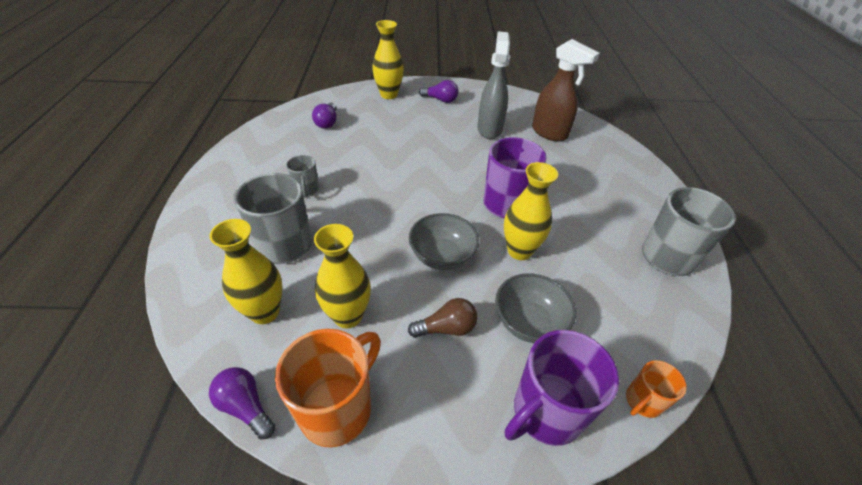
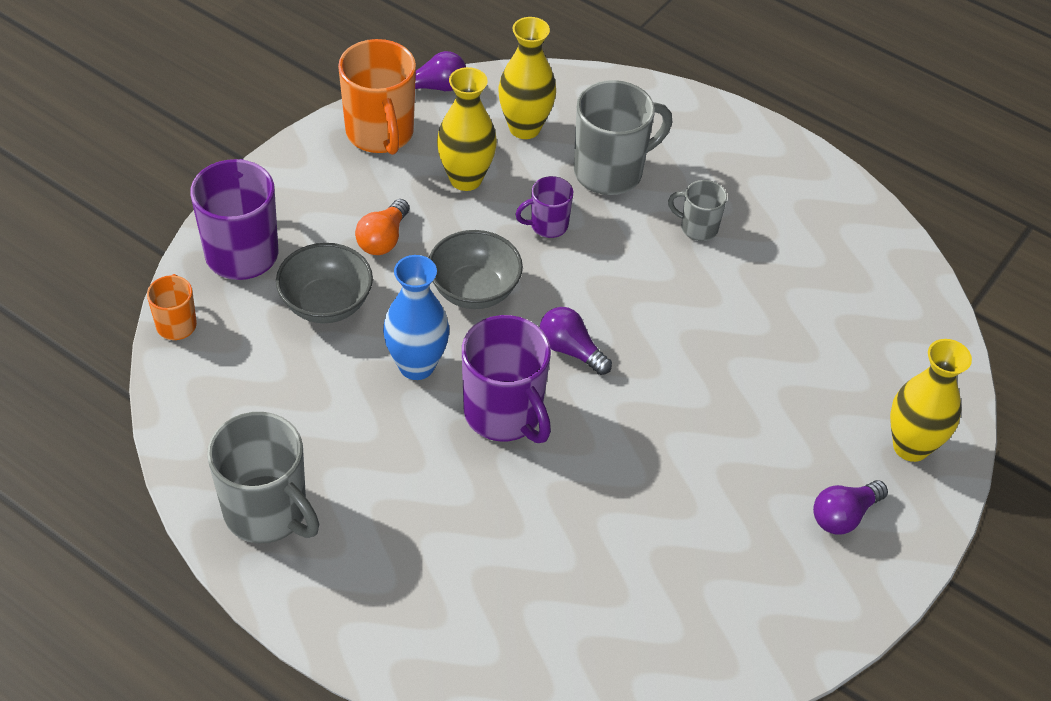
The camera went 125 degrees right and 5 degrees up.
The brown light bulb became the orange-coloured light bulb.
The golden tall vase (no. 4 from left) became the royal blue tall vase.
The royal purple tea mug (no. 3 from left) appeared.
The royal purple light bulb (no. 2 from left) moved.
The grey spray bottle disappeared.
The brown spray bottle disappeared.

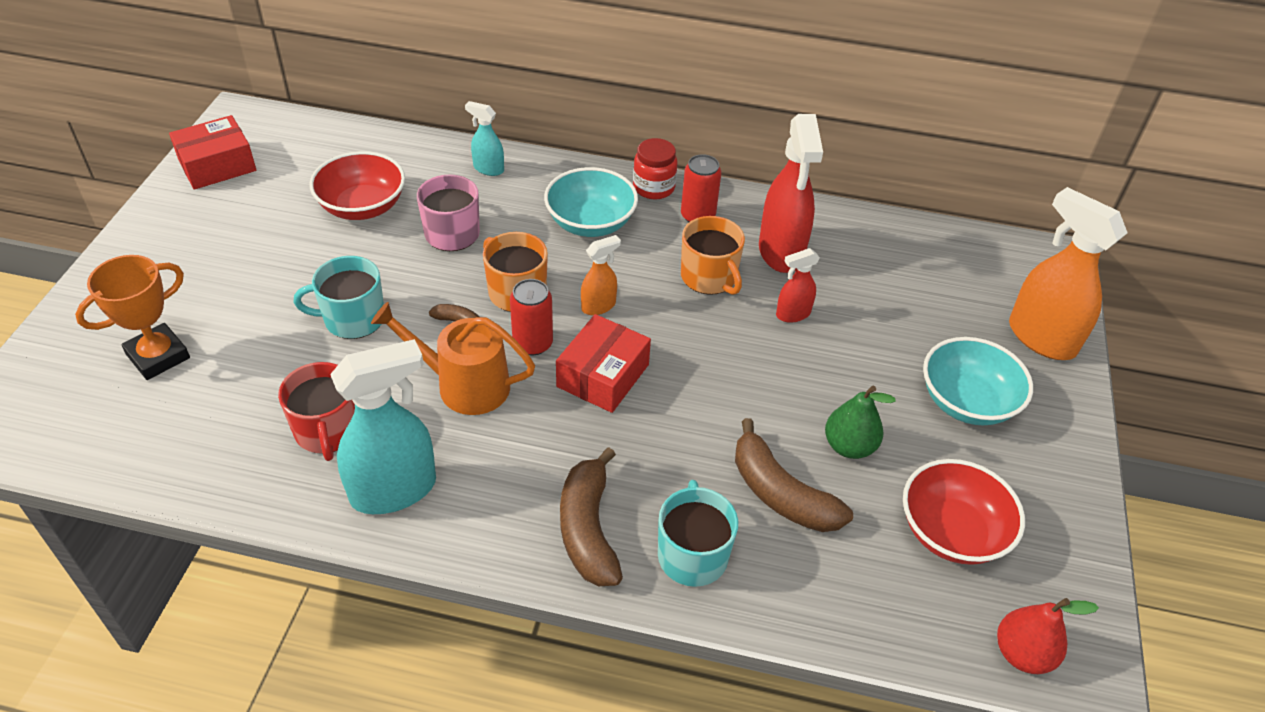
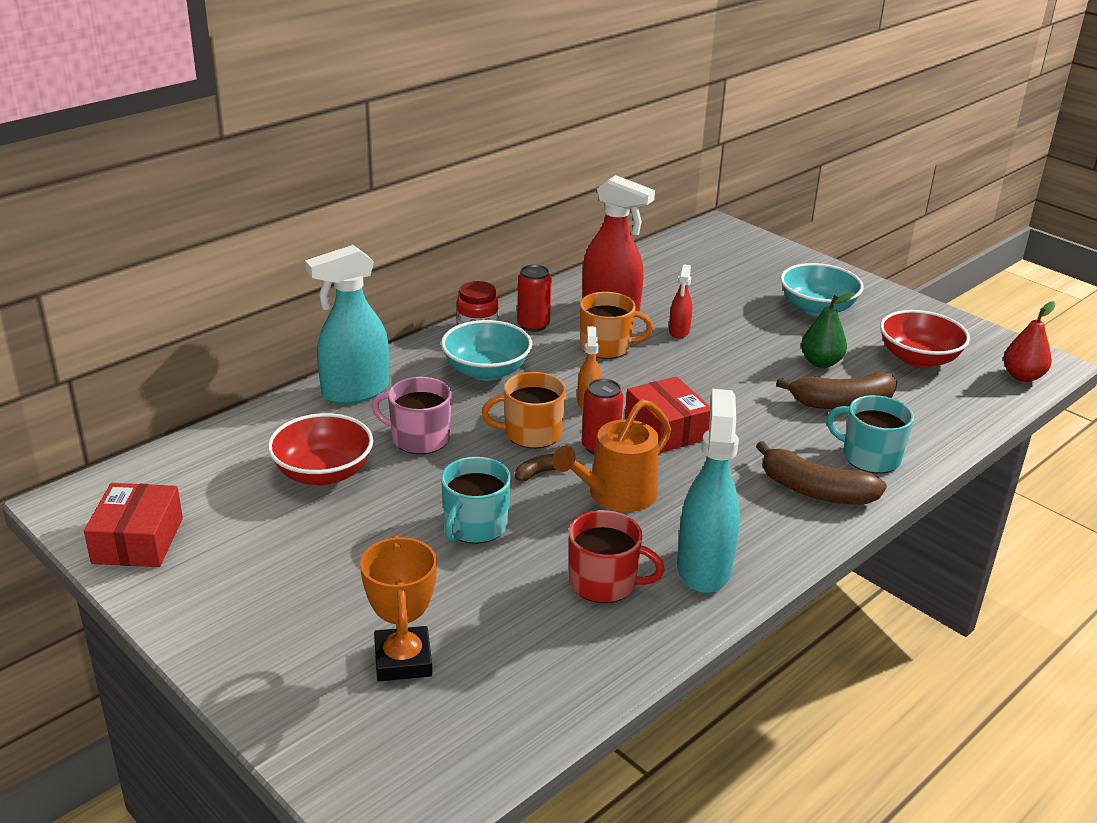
The camera went 55 degrees left and 15 degrees down.
The turquoise spray bottle (no. 2 from left in the first image) changed to 1.97 times the size.
The orange-coloured spray bottle (no. 2 from left) disappeared.

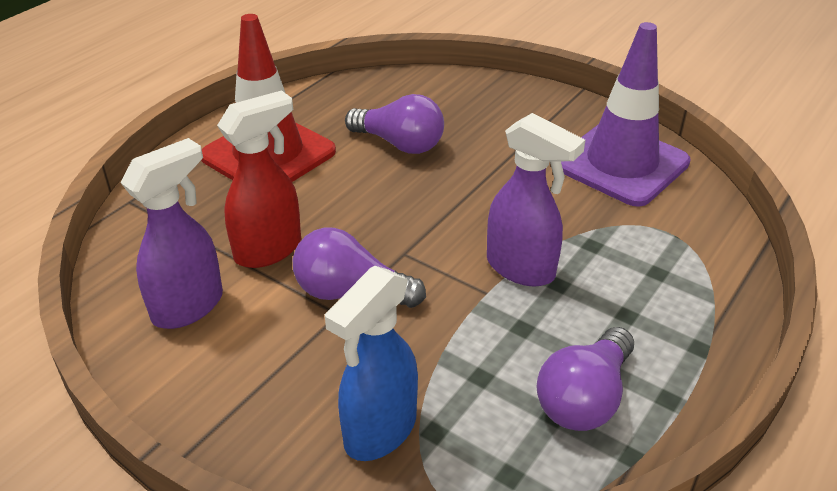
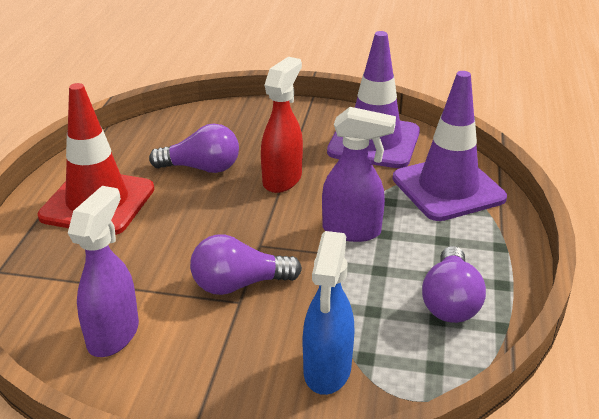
The camera went 25 degrees left and 5 degrees down.
The crimson spray bottle moved.
The royal purple safety cone (no. 2 from left) appeared.

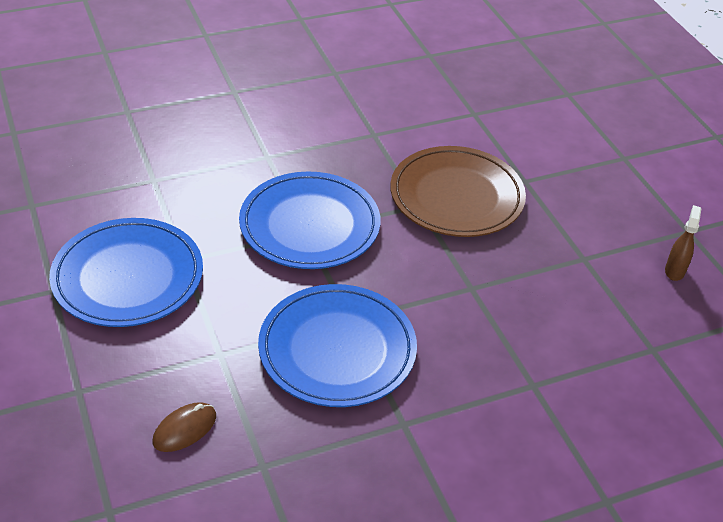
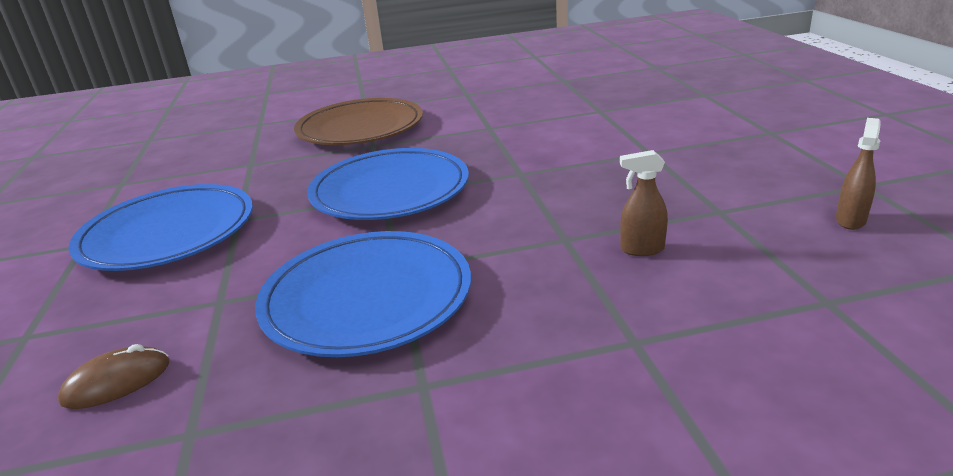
The camera went 15 degrees right and 15 degrees down.
The brown plate moved.
The brown spray bottle (no. 1 from left) appeared.

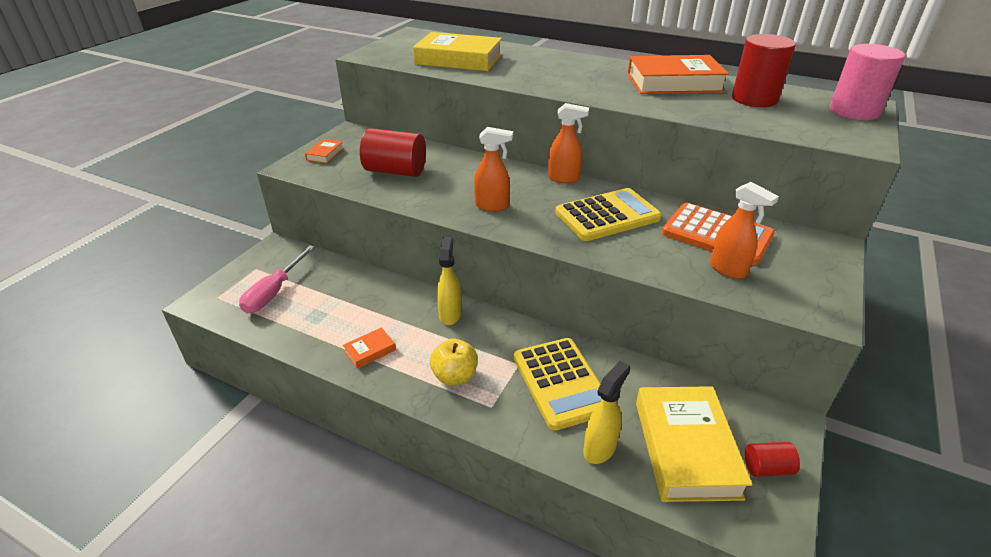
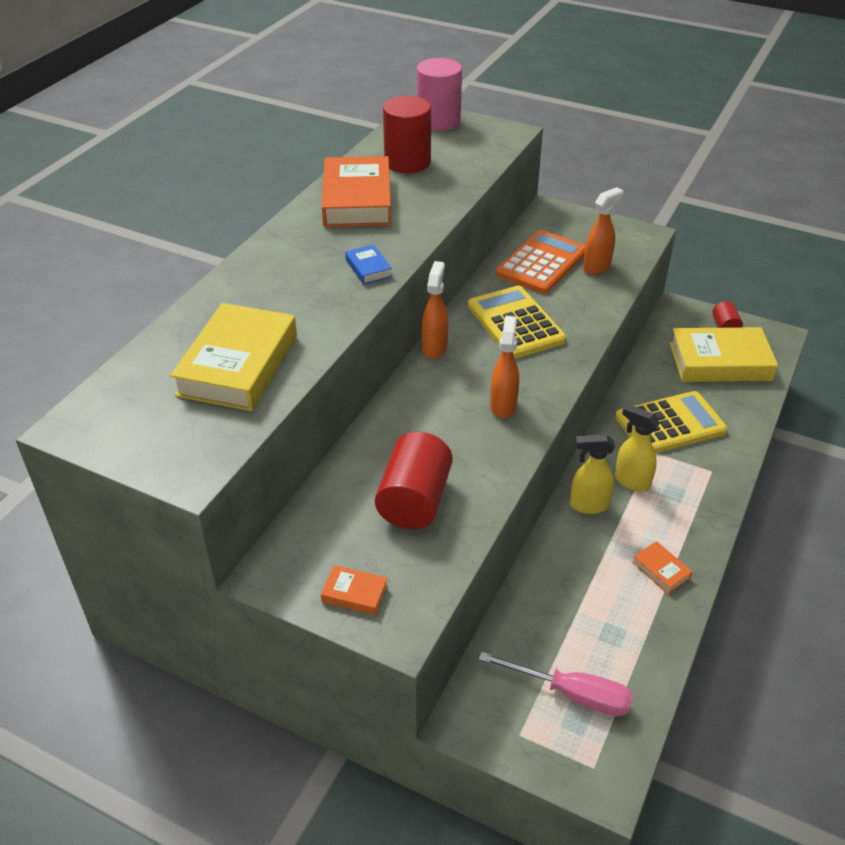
The camera went 90 degrees left and 5 degrees up.
The royal blue book appeared.
The golden spray bottle (no. 2 from left) moved.
The golden apple disappeared.

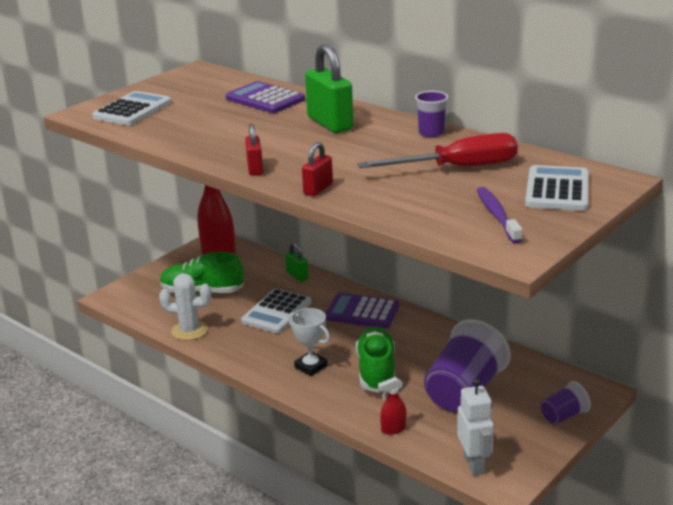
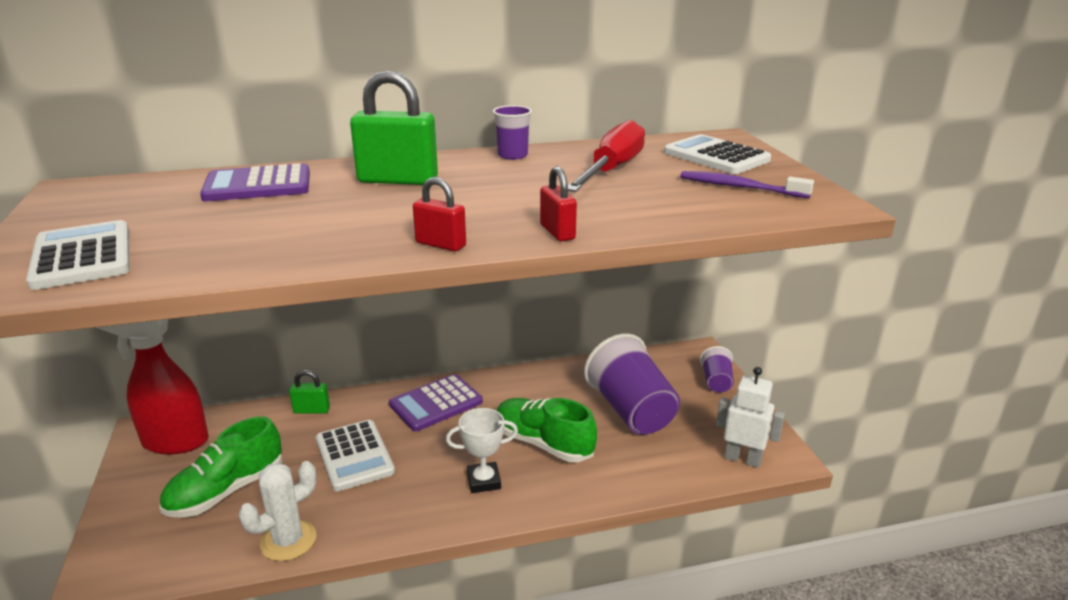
The camera went 55 degrees left and 0 degrees up.
The crimson spray bottle (no. 2 from left) disappeared.

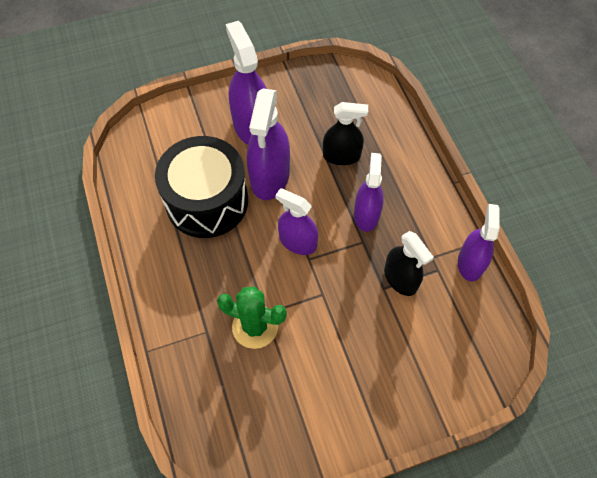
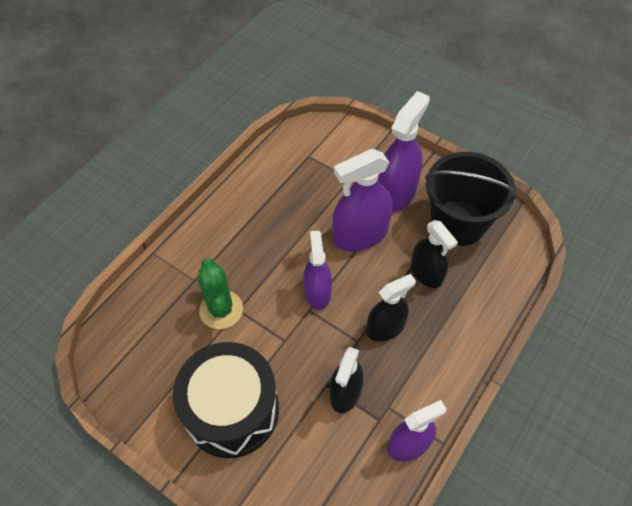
The camera went 55 degrees right and 5 degrees down.
The ebony toy drum moved.
The royal purple spray bottle (no. 4 from left) became the ebony spray bottle (no. 2 from left).
The ebony bucket appeared.

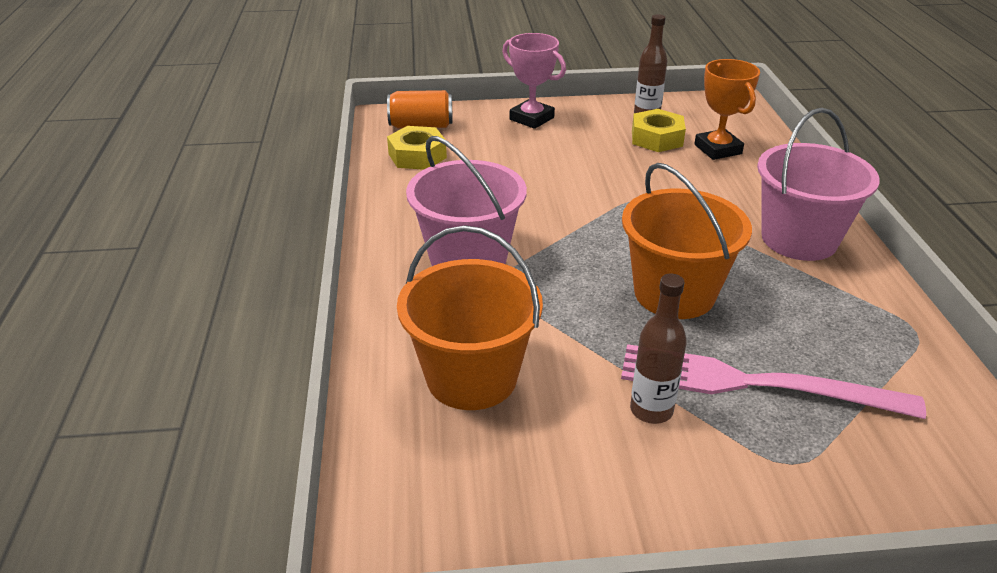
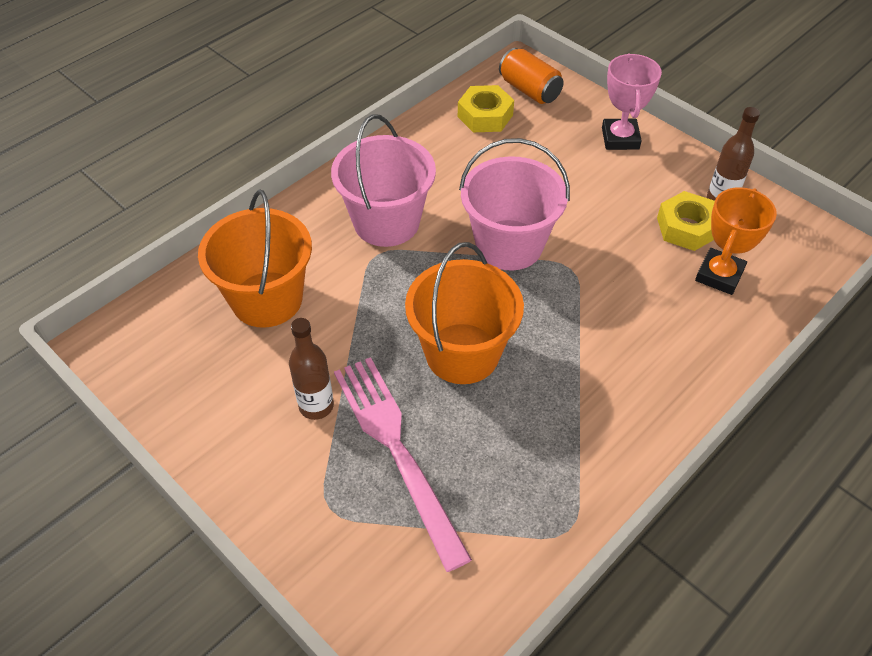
The camera went 50 degrees right and 15 degrees up.
The rose-pink bucket (no. 2 from left) moved.

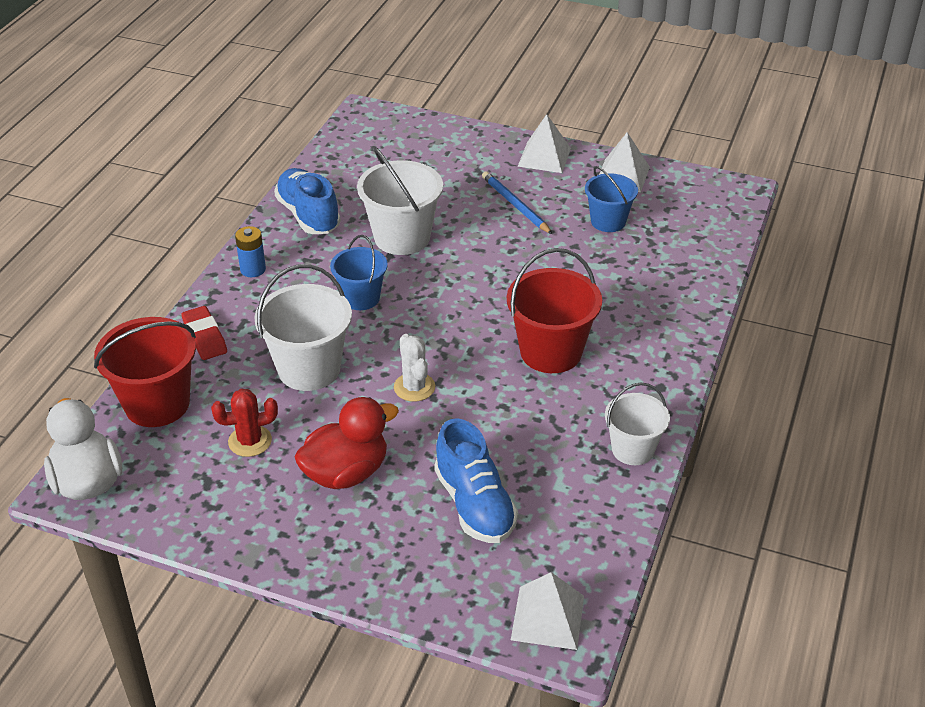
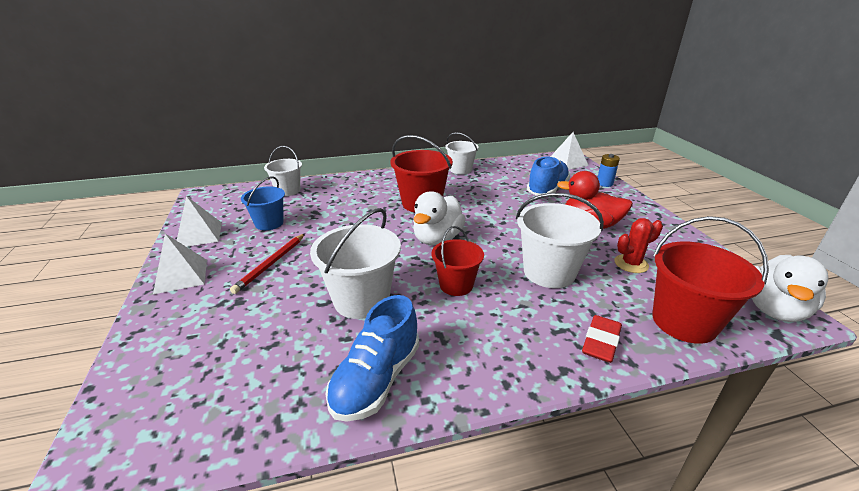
The camera went 125 degrees left and 10 degrees down.
The royal blue lead pencil became the crimson lead pencil.
The pure white bucket (no. 1 from left) appeared.
The pure white duck (no. 1 from left) appeared.
The royal blue bucket (no. 1 from left) became the crimson bucket (no. 2 from left).
The royal blue battery moved.
The crimson prickly plant turned 60 degrees counterclockwise.
The pure white prickly plant disappeared.

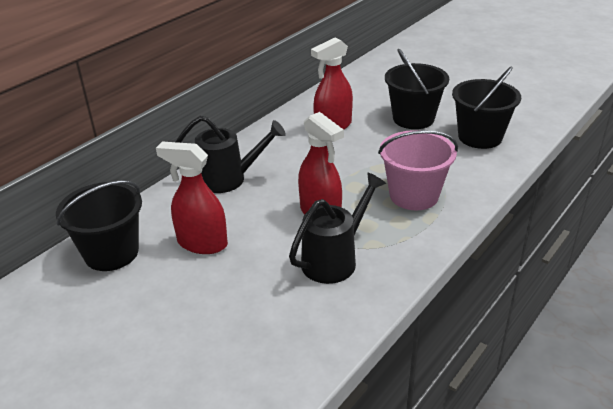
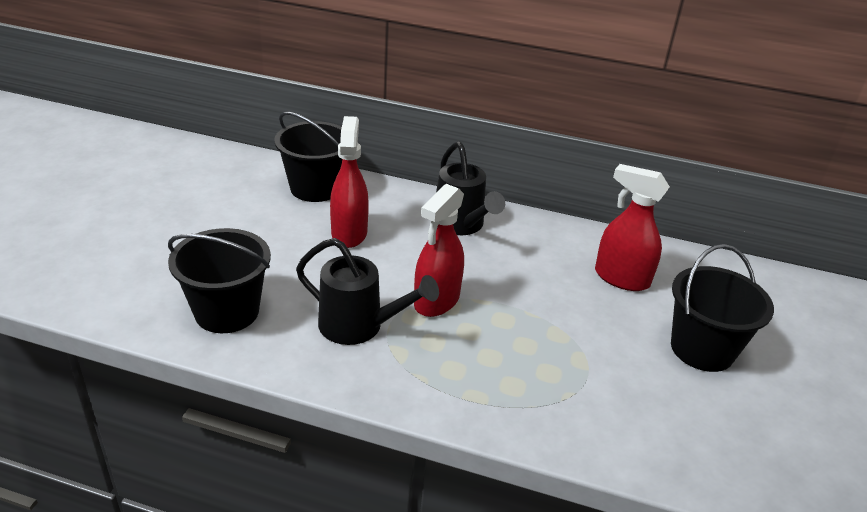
The camera went 65 degrees right and 0 degrees up.
The ebony bucket (no. 3 from left in the first image) moved.
The rose-pink bucket disappeared.

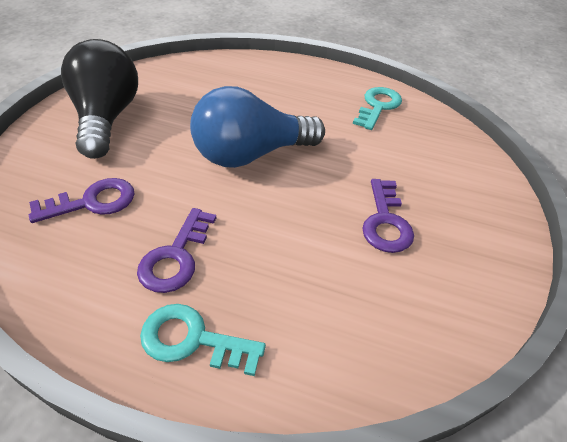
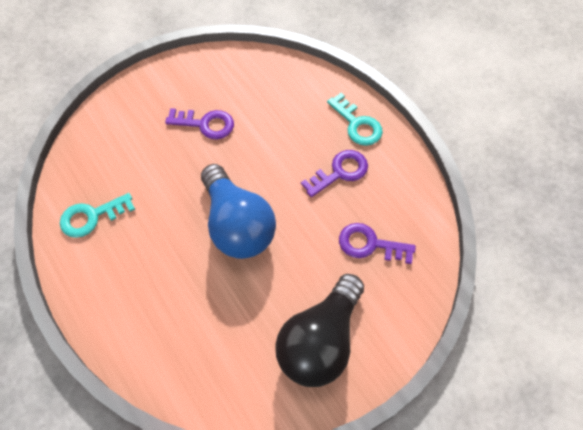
The camera went 140 degrees left and 15 degrees up.
The royal purple door key (no. 3 from left in the first image) turned 60 degrees clockwise.
The royal blue light bulb turned 45 degrees clockwise.

